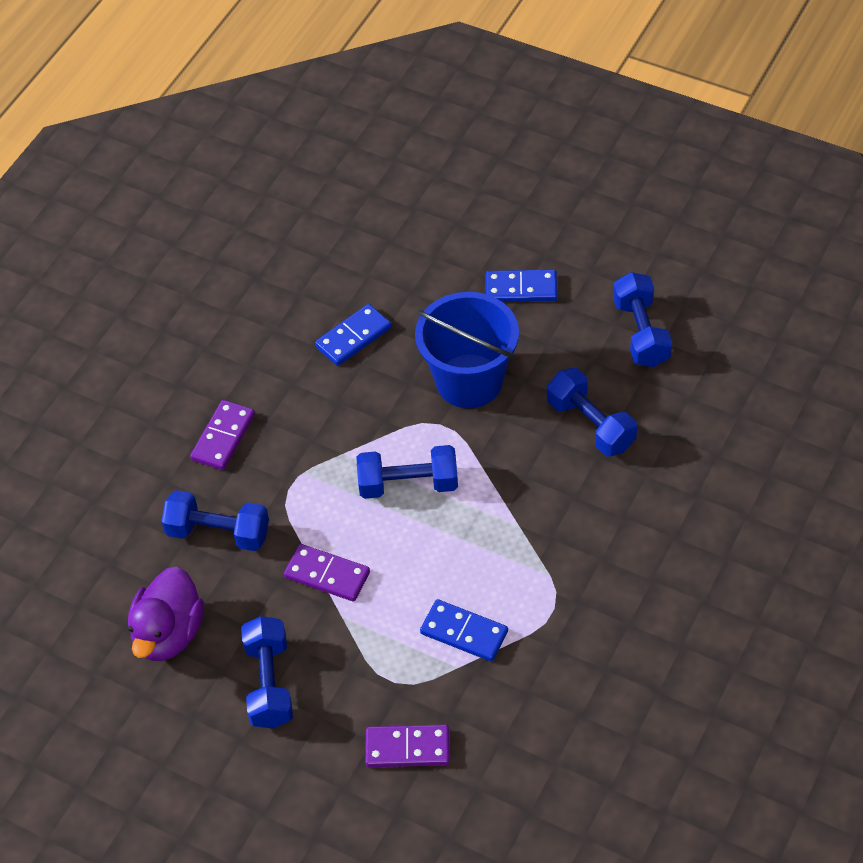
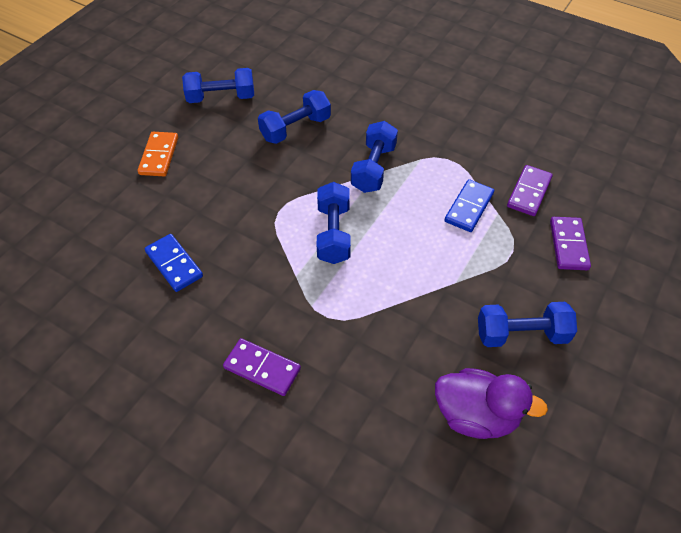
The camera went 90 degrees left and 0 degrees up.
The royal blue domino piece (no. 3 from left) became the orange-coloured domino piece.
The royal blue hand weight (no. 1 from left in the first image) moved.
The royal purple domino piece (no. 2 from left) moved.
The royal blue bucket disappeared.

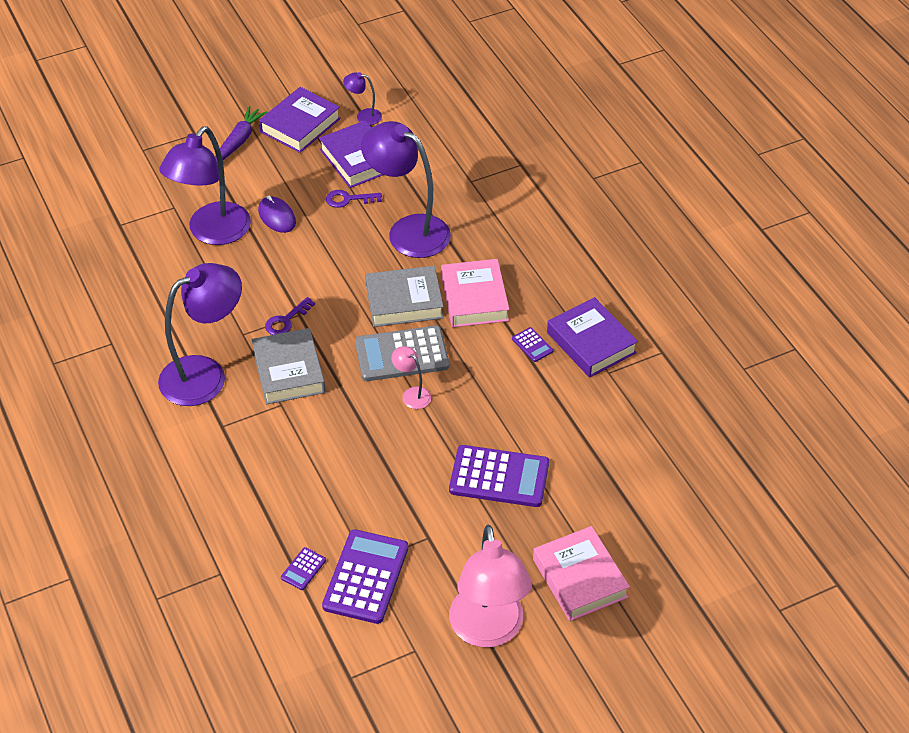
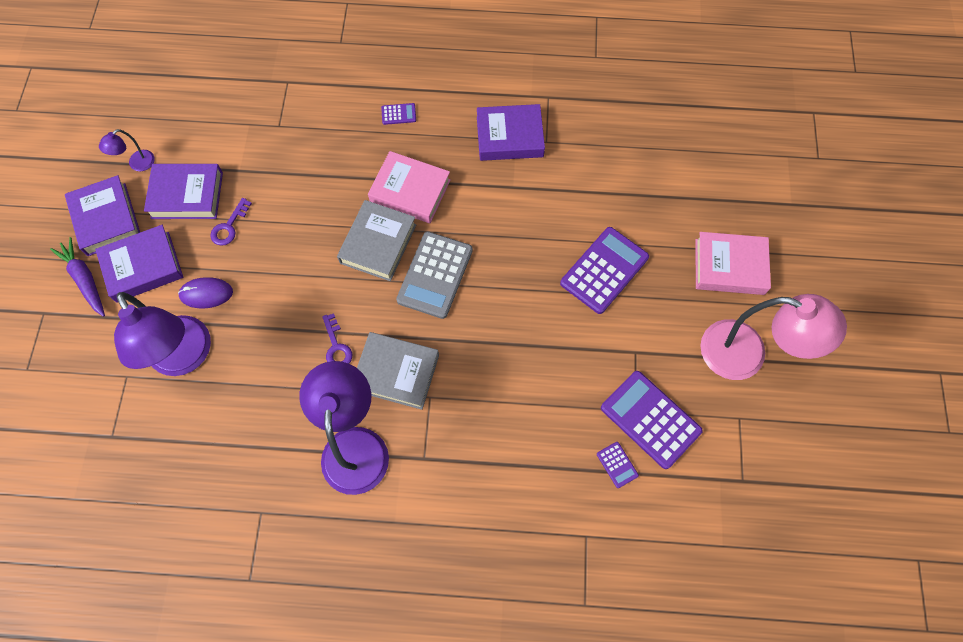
The camera went 60 degrees left and 20 degrees up.
The royal purple book (no. 2 from left) appeared.
The royal purple adding machine (no. 4 from left in the first image) moved.
The royal purple reading lamp (no. 4 from left) disappeared.
The rose-pink reading lamp (no. 1 from left) disappeared.

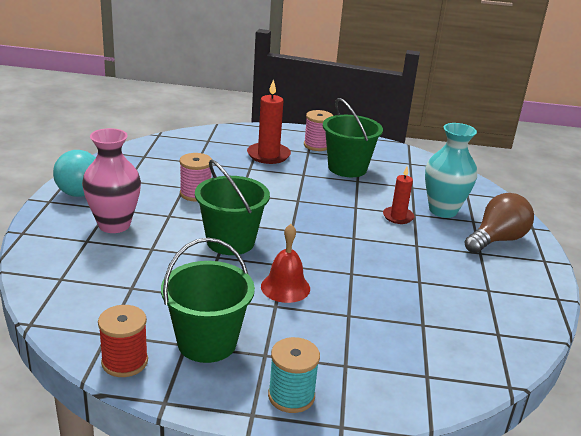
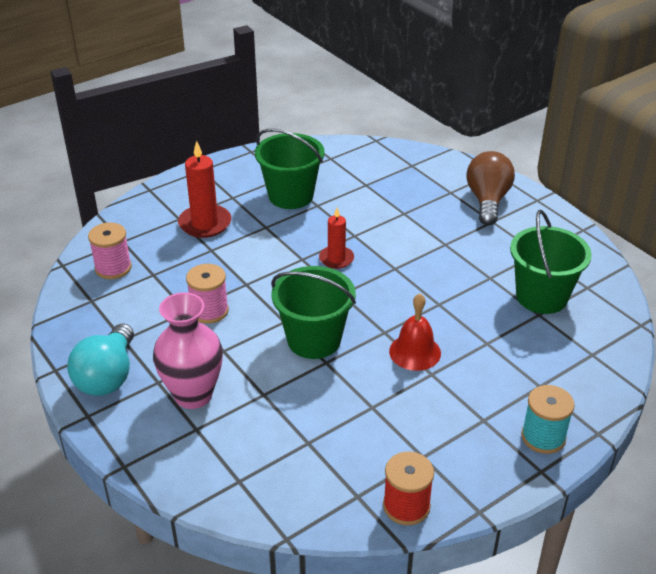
The camera went 40 degrees left and 10 degrees up.
The rose-pink spool (no. 2 from left in the first image) moved.
The crimson pillar candle (no. 2 from left) moved.
The emerald bucket (no. 1 from left in the first image) moved.
The turquoise tall vase disappeared.

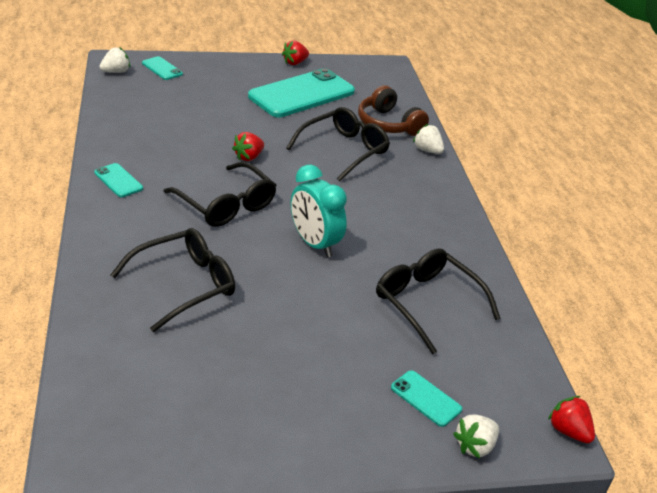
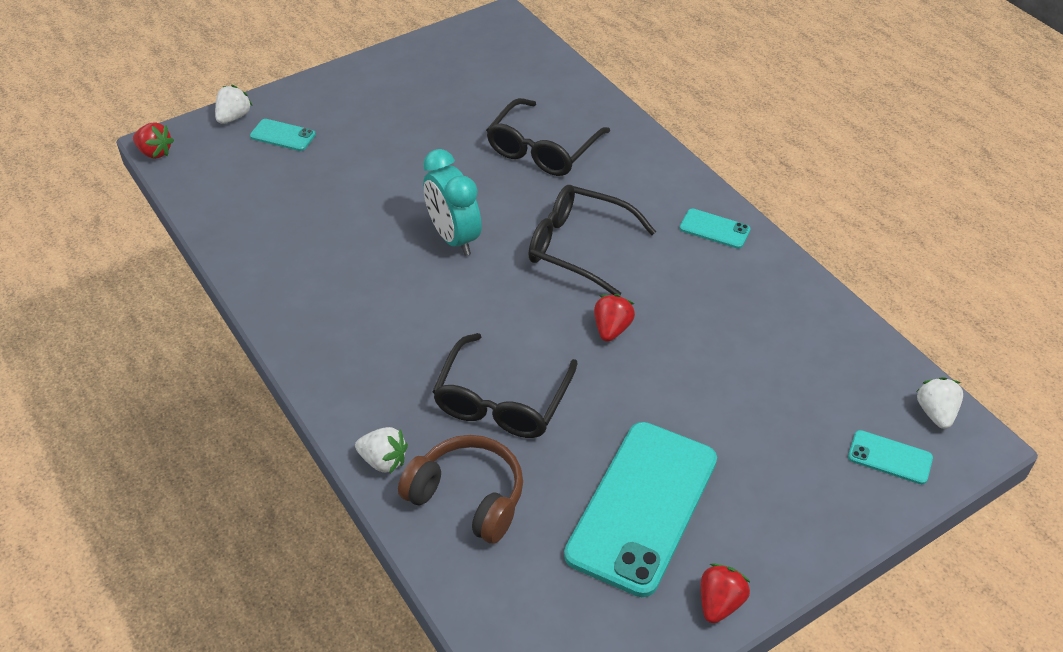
The camera went 160 degrees right and 10 degrees up.
The turquoise clock turned 150 degrees counterclockwise.
The pure white toy strawberry (no. 1 from left in the first image) turned 150 degrees clockwise.
The ebony glasses (no. 4 from left) disappeared.

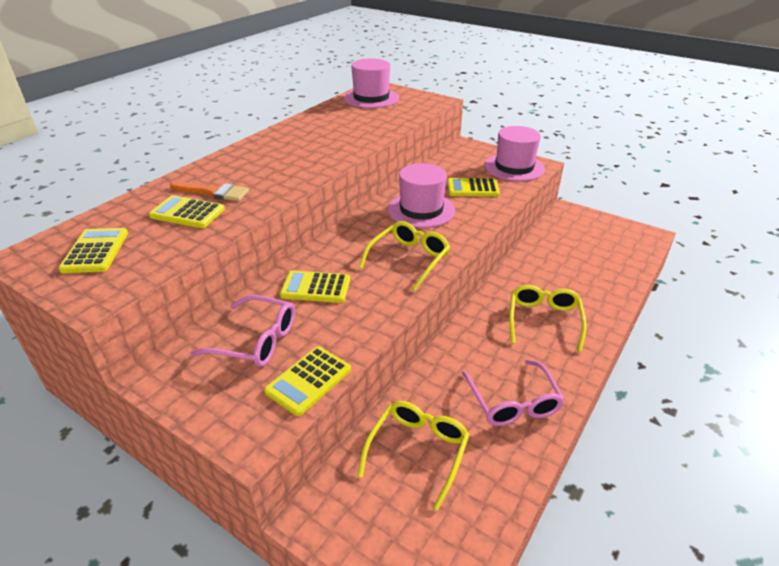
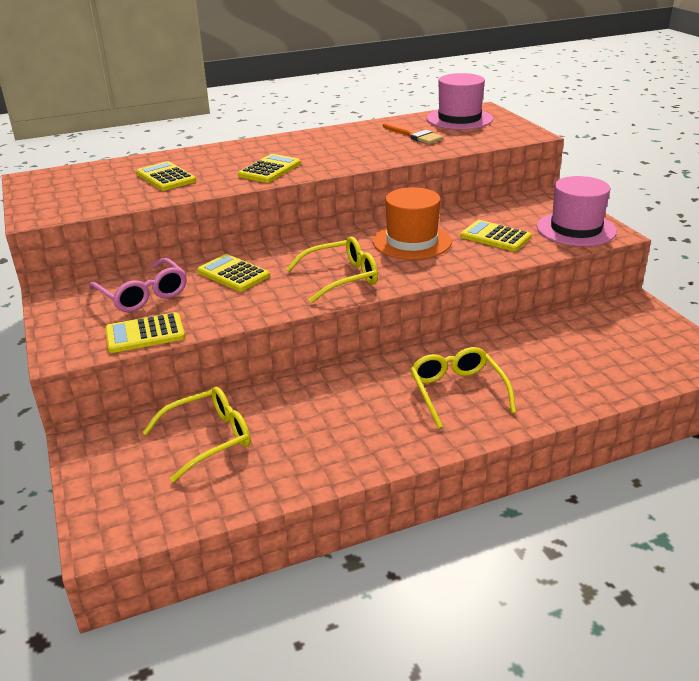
The camera went 35 degrees right and 5 degrees down.
The golden adding machine (no. 1 from left in the first image) moved.
The rose-pink hat (no. 2 from left) became the orange-coloured hat.
The orange-coloured paintbrush moved.
The golden glasses (no. 3 from left) turned 60 degrees counterclockwise.
The rose-pink glasses (no. 2 from left) disappeared.

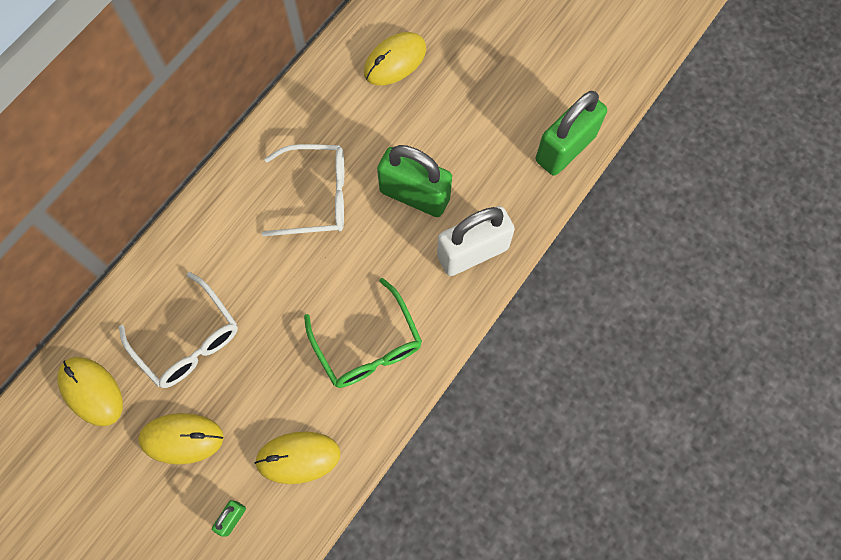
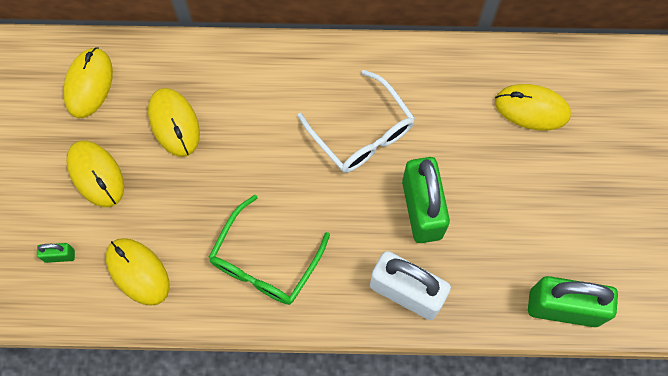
The camera went 55 degrees right and 0 degrees up.
The pure white glasses (no. 1 from left) was replaced by the golden PC mouse (no. 4 from left).

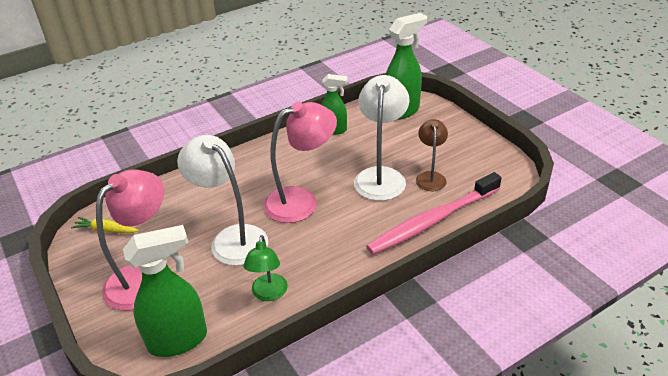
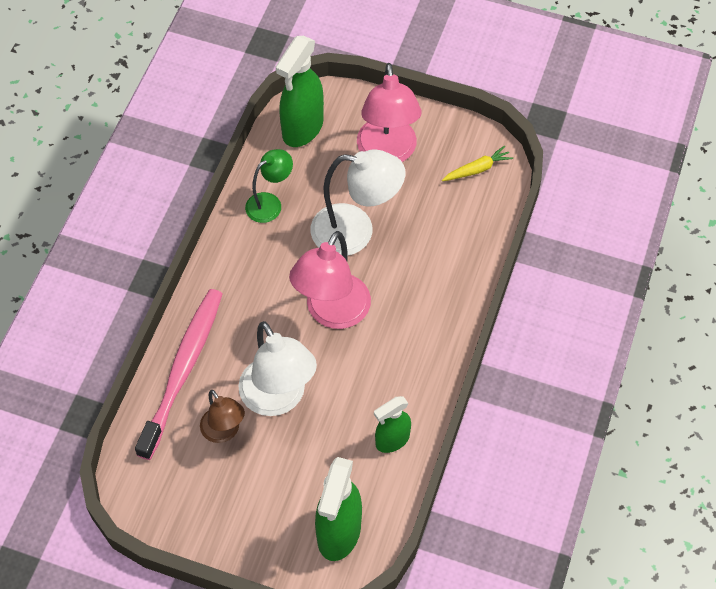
The camera went 140 degrees right and 20 degrees up.
The emerald reading lamp turned 90 degrees clockwise.

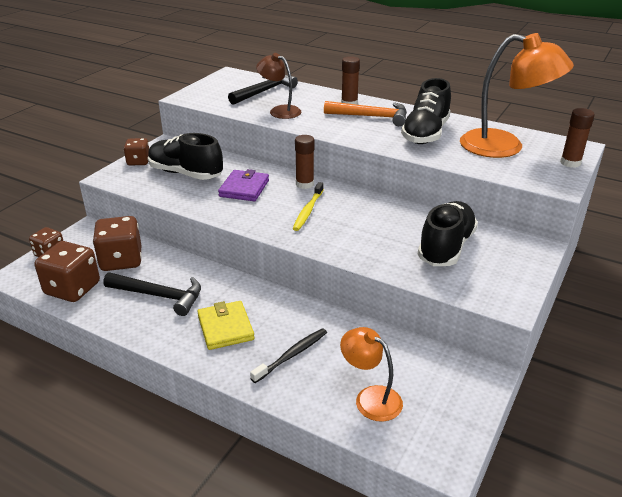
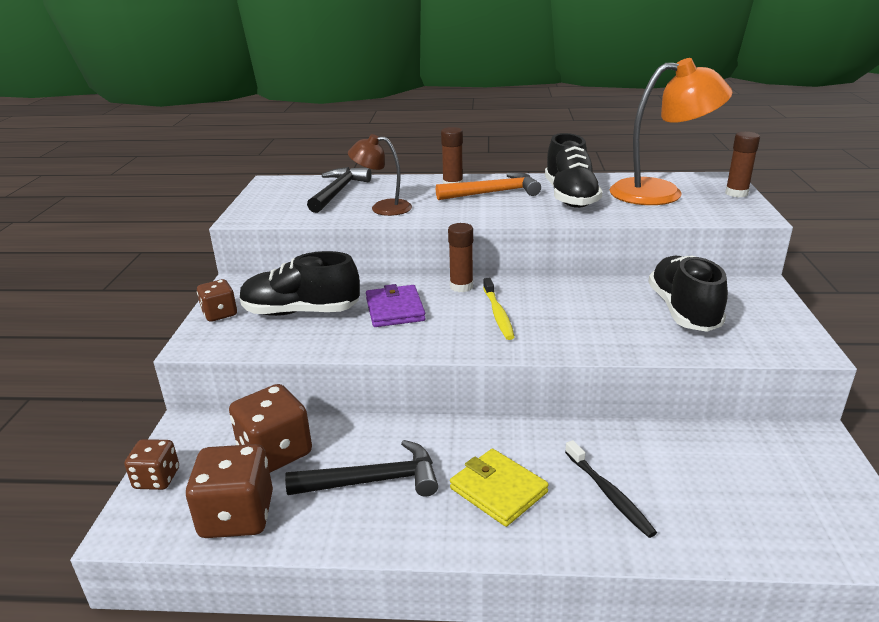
The camera went 25 degrees left and 5 degrees down.
The ebony tooth brush turned 135 degrees clockwise.
The orange-coloured reading lamp (no. 1 from left) disappeared.

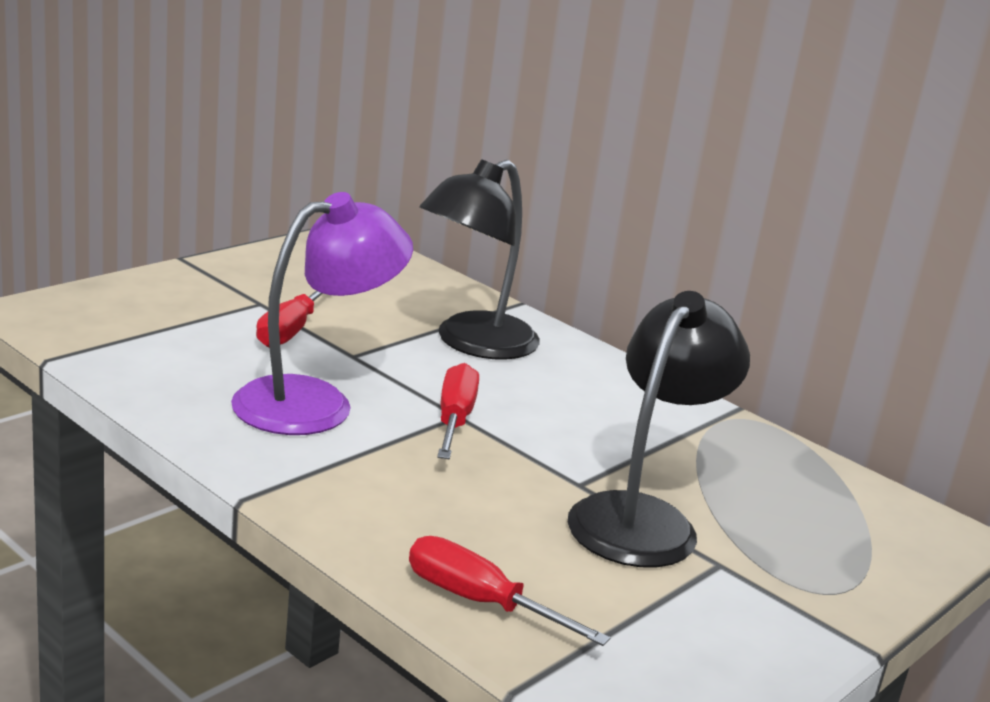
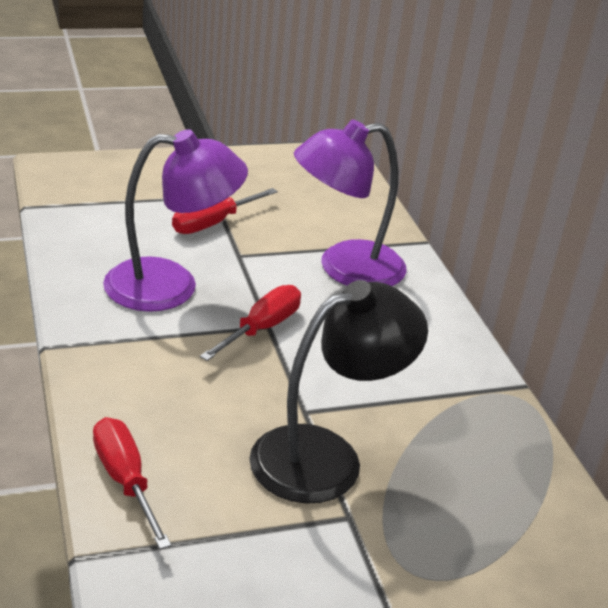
The camera went 30 degrees right and 10 degrees up.
The ebony reading lamp (no. 1 from left) became the royal purple reading lamp (no. 2 from left).

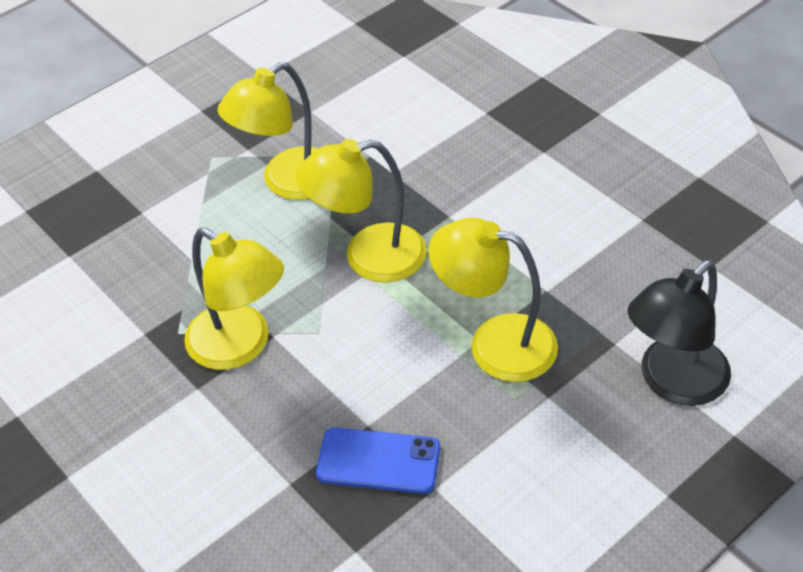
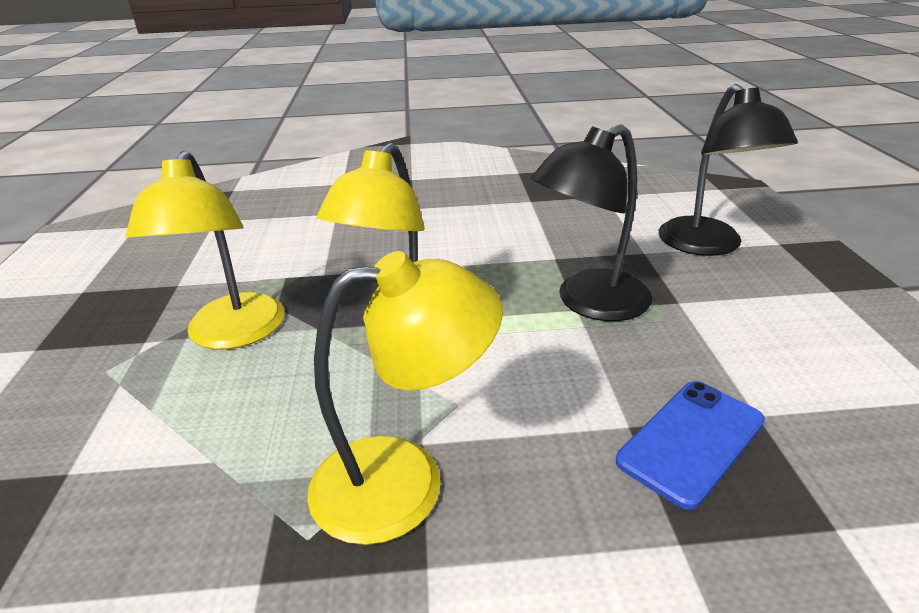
The camera went 55 degrees left and 15 degrees down.
The golden reading lamp (no. 4 from left) became the ebony reading lamp (no. 1 from left).

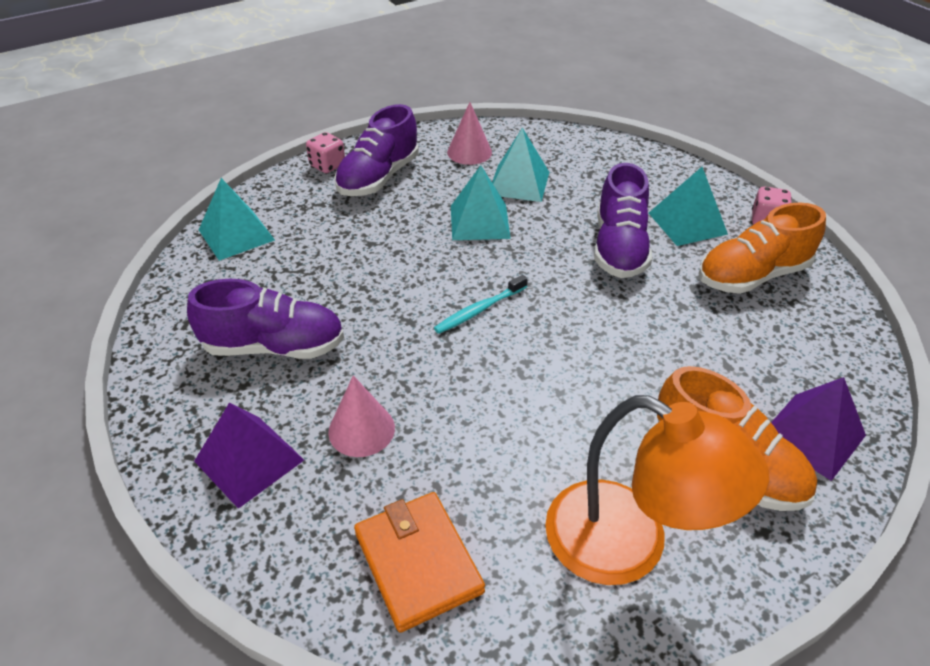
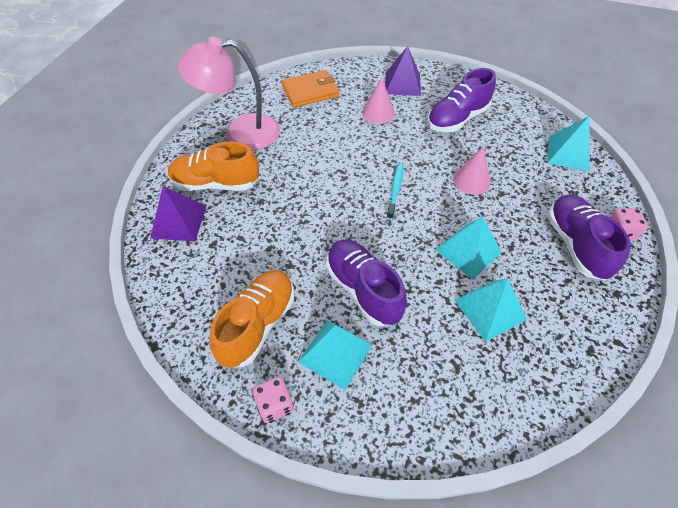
The camera went 140 degrees right and 10 degrees up.
The orange-coloured reading lamp became the rose-pink reading lamp.
The orange-coloured wallet turned 45 degrees counterclockwise.
The rose-pink cone (no. 2 from left) moved.

